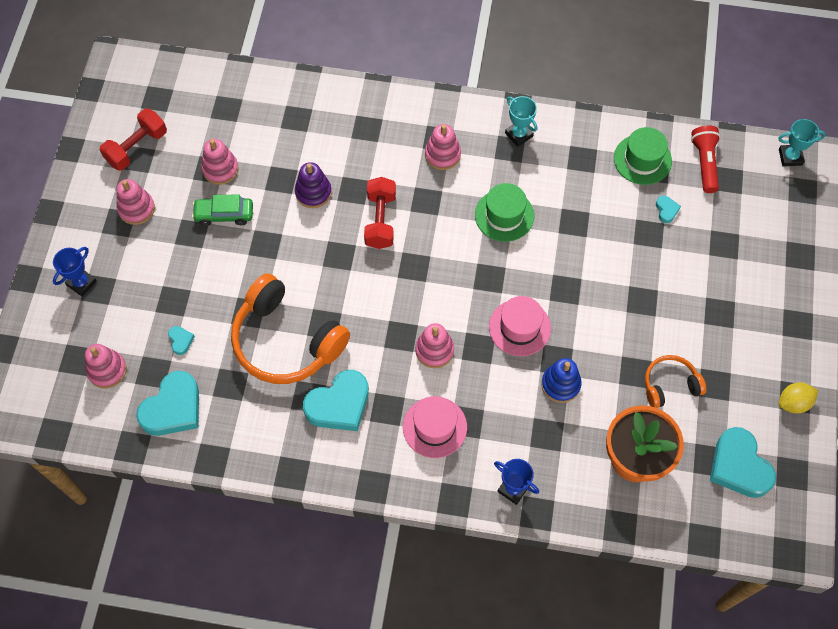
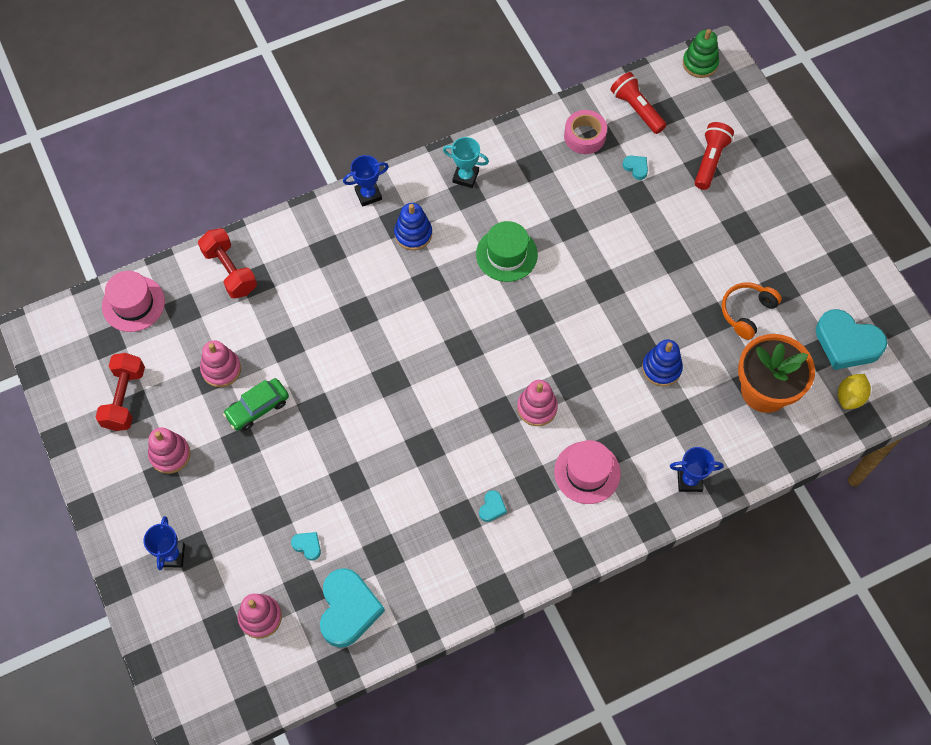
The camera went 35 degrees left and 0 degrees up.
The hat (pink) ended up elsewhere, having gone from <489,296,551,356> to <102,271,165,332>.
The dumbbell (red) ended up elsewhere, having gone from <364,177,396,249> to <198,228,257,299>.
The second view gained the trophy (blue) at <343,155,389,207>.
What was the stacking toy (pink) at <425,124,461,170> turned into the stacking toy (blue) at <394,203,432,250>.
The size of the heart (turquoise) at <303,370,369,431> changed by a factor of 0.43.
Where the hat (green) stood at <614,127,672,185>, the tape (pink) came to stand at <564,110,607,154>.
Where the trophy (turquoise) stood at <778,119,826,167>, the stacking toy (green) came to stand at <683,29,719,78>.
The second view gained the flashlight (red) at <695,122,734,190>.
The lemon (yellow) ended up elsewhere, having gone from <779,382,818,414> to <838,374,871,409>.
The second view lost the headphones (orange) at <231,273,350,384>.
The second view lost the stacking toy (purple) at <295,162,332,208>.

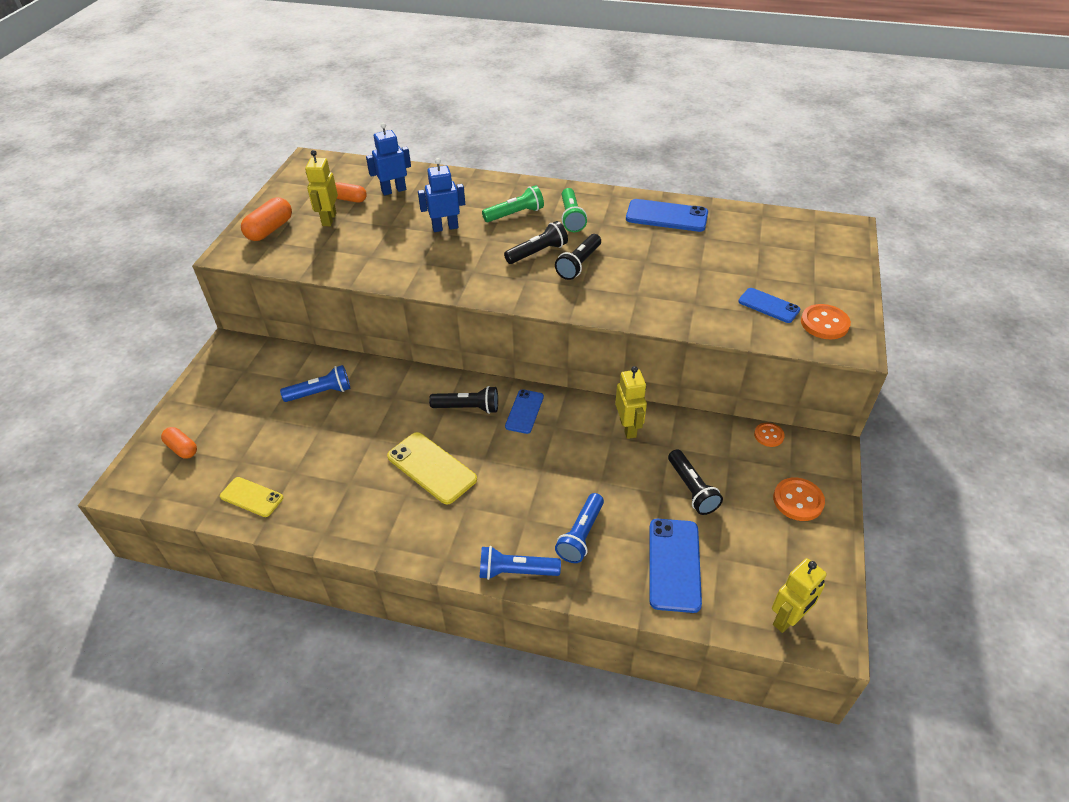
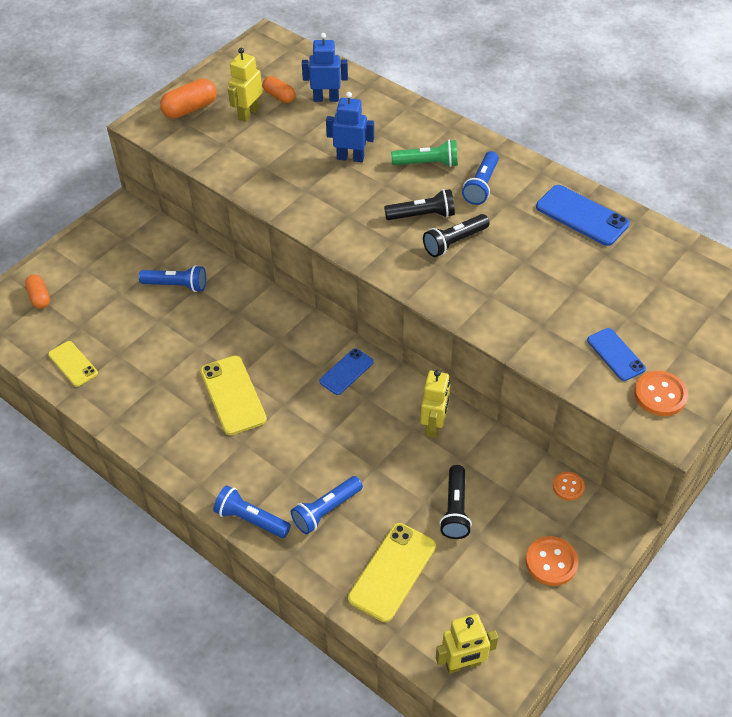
The camera went 25 degrees right and 5 degrees up.
What was the phone (blue) at <649,519,702,613> turned into the phone (yellow) at <348,523,436,622>.
What was the flashlight (green) at <561,188,587,232> turned into the flashlight (blue) at <462,151,499,205>.
The second view lost the flashlight (black) at <429,386,498,414>.

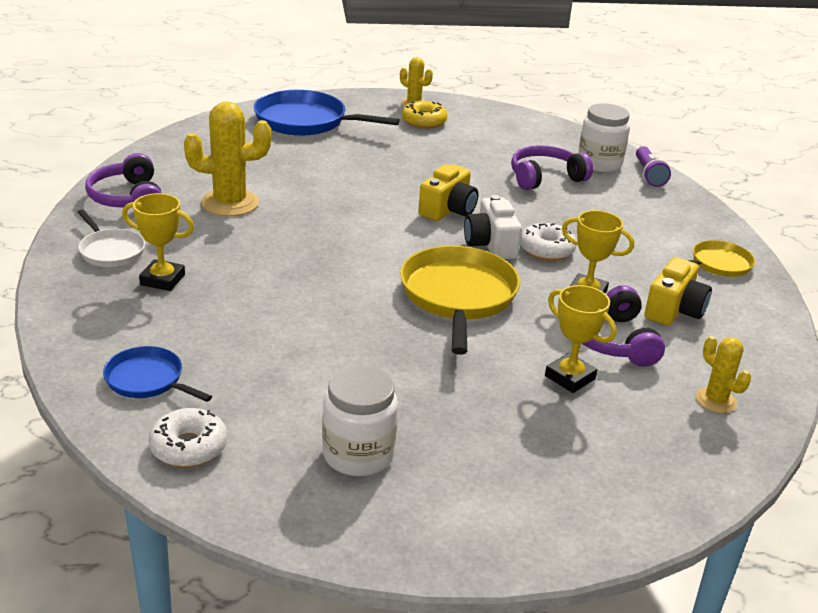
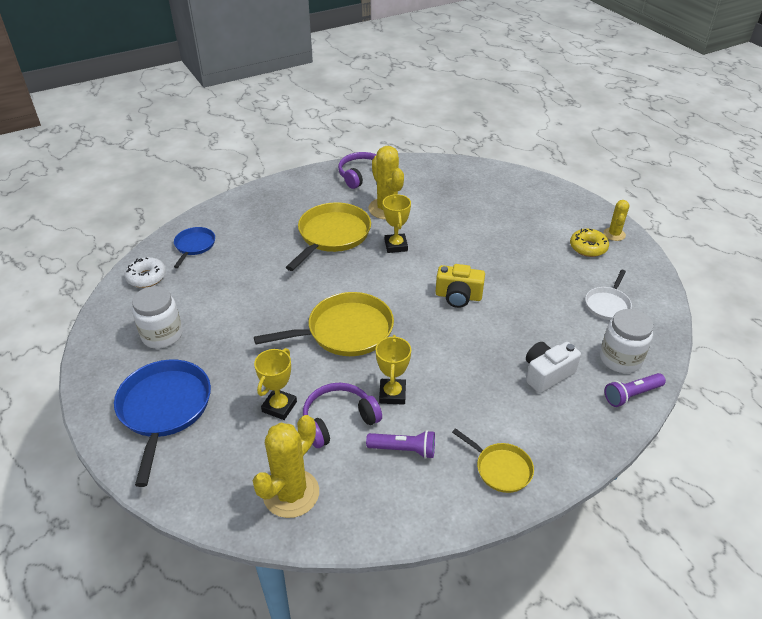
The camera went 70 degrees right and 10 degrees up.
The pan (blue) ended up elsewhere, having gone from <254,90,400,136> to <114,359,211,487>.
The size of the cactus (yellow) at <696,336,751,413> changed by a factor of 1.80.
The second view gained the pan (yellow) at <286,202,371,271>.
Where the camera (yellow) stood at <644,257,712,326>, the flashlight (purple) came to stand at <366,430,435,459>.
The trophy (yellow) ended up elsewhere, having gone from <122,193,194,291> to <383,194,411,253>.
The camera (white) ended up elsewhere, having gone from <464,195,522,259> to <526,342,581,393>.
The pan (white) ended up elsewhere, having gone from <77,210,145,267> to <585,270,632,320>.
The second view lost the headphones (purple) at <511,145,593,190>.
The second view lost the donut (white) at <520,223,577,261>.

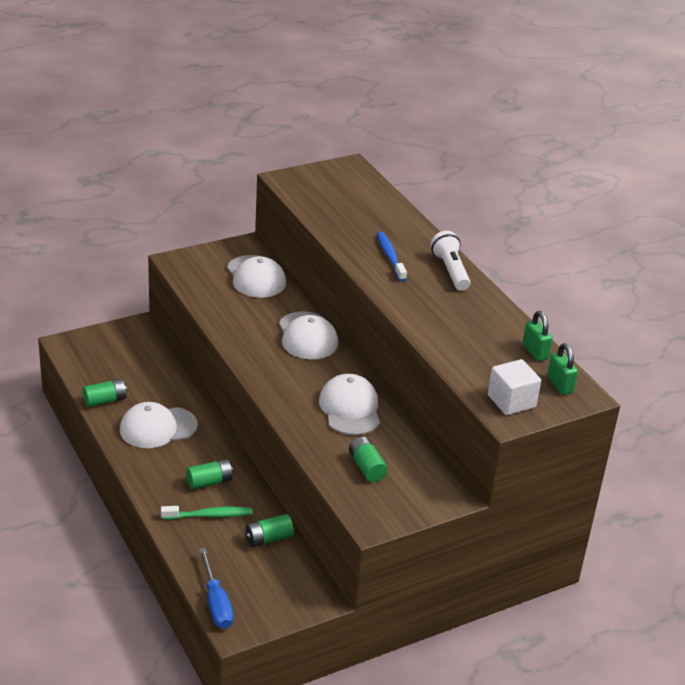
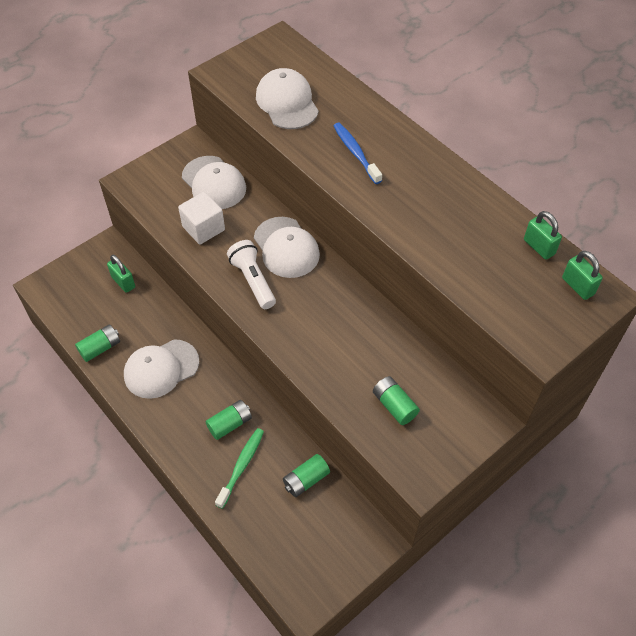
The camera went 10 degrees left and 20 degrees up.
The second view gained the padlock (green) at <107,255,135,293>.
The cube (white) ended up elsewhere, having gone from <488,359,541,415> to <178,192,225,245>.
The toothbrush (green) at <161,506,253,520> ended up facing another way, 45 degrees counterclockwise from before.
The flashlight (white) ended up elsewhere, having gone from <431,231,470,291> to <227,240,276,309>.
The cap (white) ended up elsewhere, having gone from <319,374,380,435> to <256,68,319,129>.
The second view lost the screwdriver (blue) at <199,548,234,629>.

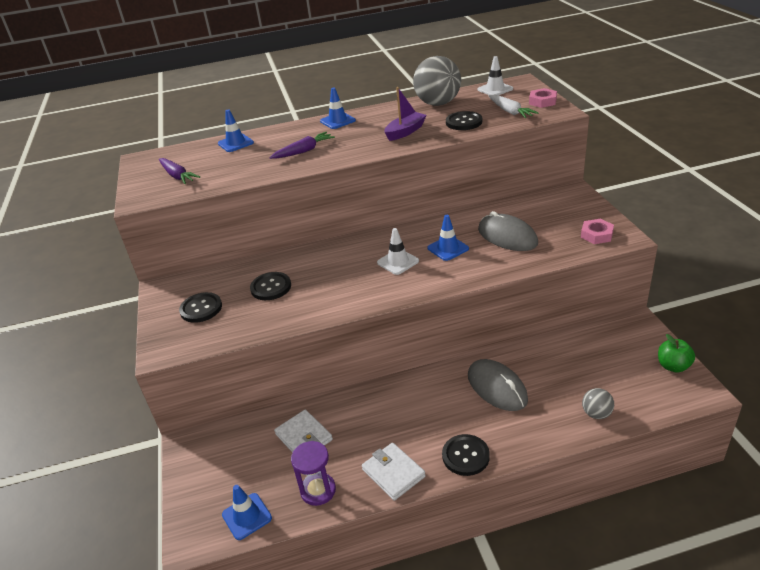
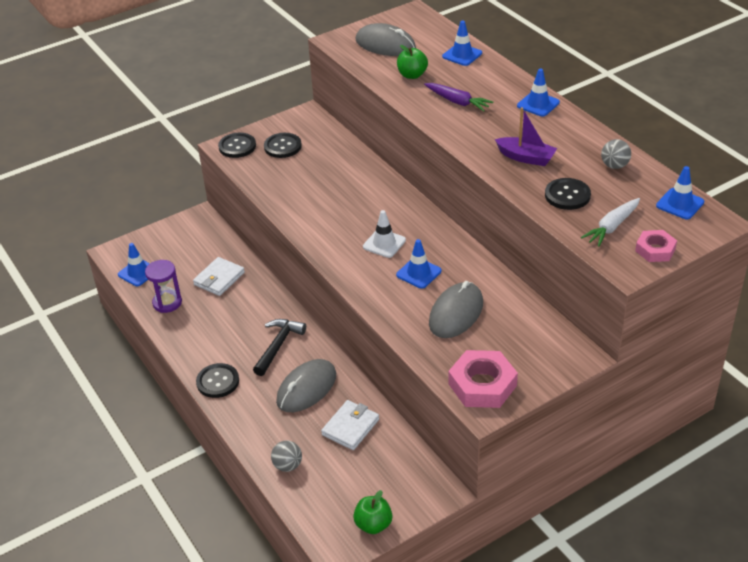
The camera went 70 degrees right and 5 degrees up.
The button (black) ended up elsewhere, having gone from <250,272,291,300> to <218,133,256,158>.
The second view gained the hammer (black) at <253,319,306,376>.
The wallet (white) ended up elsewhere, having gone from <362,443,426,501> to <321,400,379,450>.
Where the carrot (purple) stood at <159,158,200,184>, the mouse (grey) came to stand at <355,23,416,56>.
The second view gained the apple (green) at <397,45,428,79>.
The size of the nut (pink) at <581,219,614,244> changed by a factor of 1.69.
The size of the ball (grey) at <413,56,461,106> changed by a factor of 0.49.
What was the traffic cone (white) at <478,56,513,96> turned into the traffic cone (blue) at <656,166,704,219>.

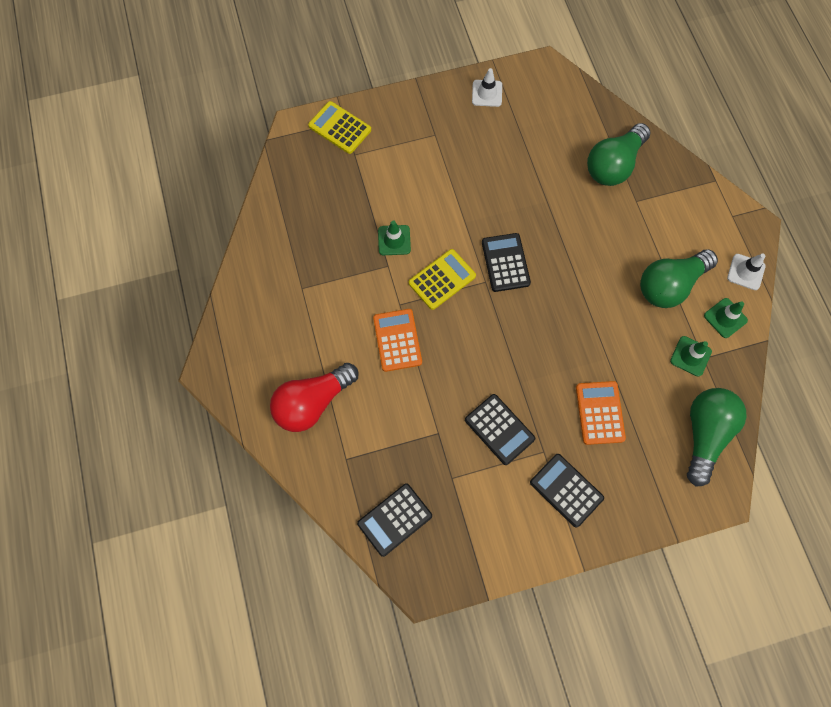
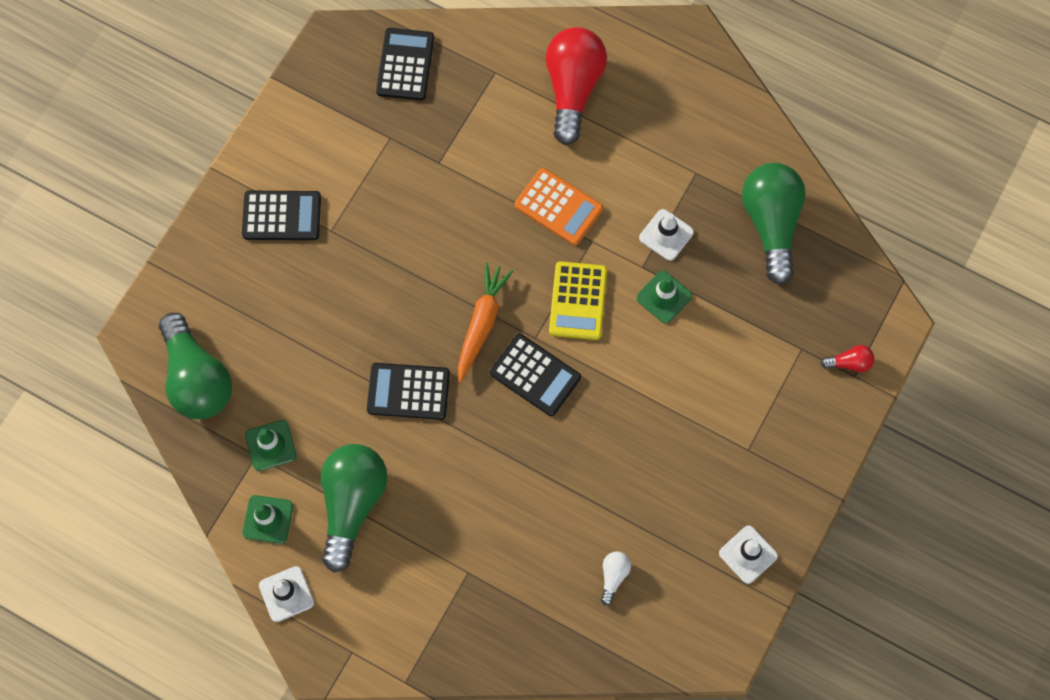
The camera went 135 degrees right and 0 degrees up.
The calculator (black) ended up elsewhere, having gone from <465,394,535,465> to <367,363,450,420>.
The second view gained the carrot (orange) at <458,262,513,382>.
The second view gained the light bulb (white) at <601,552,631,606>.
The second view gained the traffic cone (white) at <639,209,694,261>.
The light bulb (green) ended up elsewhere, having gone from <587,123,651,186> to <742,163,806,285>.
Where the calculator (yellow) stood at <308,101,371,154>, the light bulb (red) came to stand at <821,345,874,372>.
The second view lost the calculator (orange) at <576,381,626,445>.

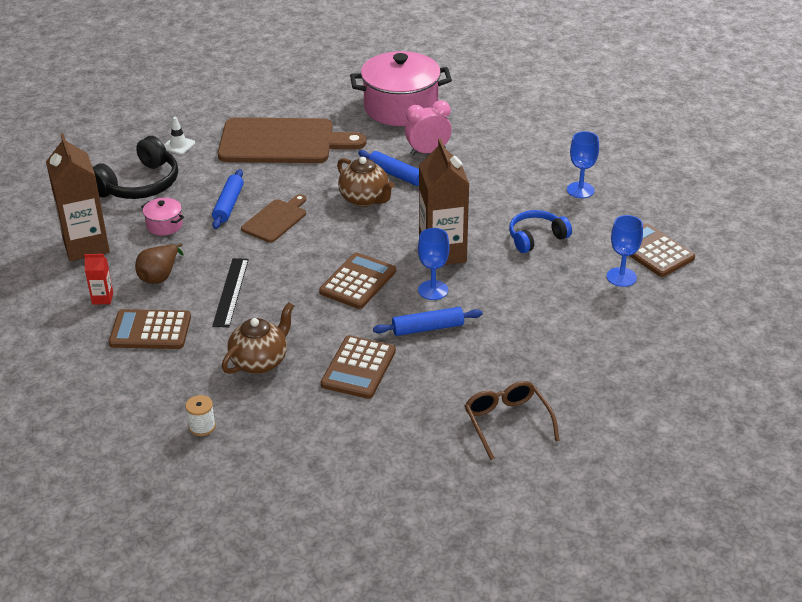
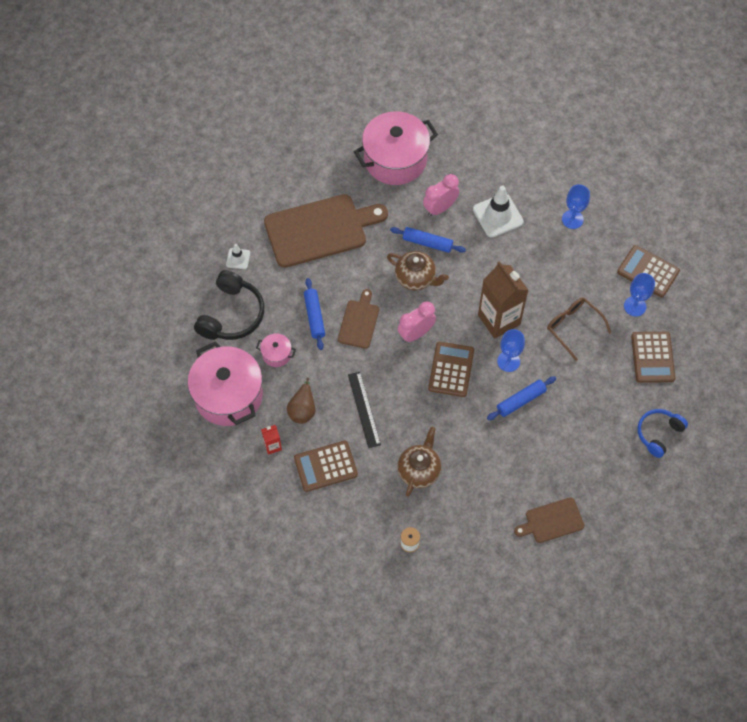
The camera went 20 degrees left and 25 degrees up.
Where the carton (brown) stood at <46,133,110,261>, the pot (pink) came to stand at <188,341,263,426>.
The second view gained the clock (pink) at <398,301,436,343>.
The second view gained the traffic cone (white) at <473,186,524,238>.
The second view gained the cutting board (brown) at <514,497,585,543>.
The glasses (brown) ended up elsewhere, having gone from <465,381,559,460> to <547,298,611,361>.
The calculator (brown) ended up elsewhere, having gone from <321,335,396,399> to <631,332,675,383>.
The headphones (blue) ended up elsewhere, having gone from <509,210,572,253> to <638,409,688,458>.

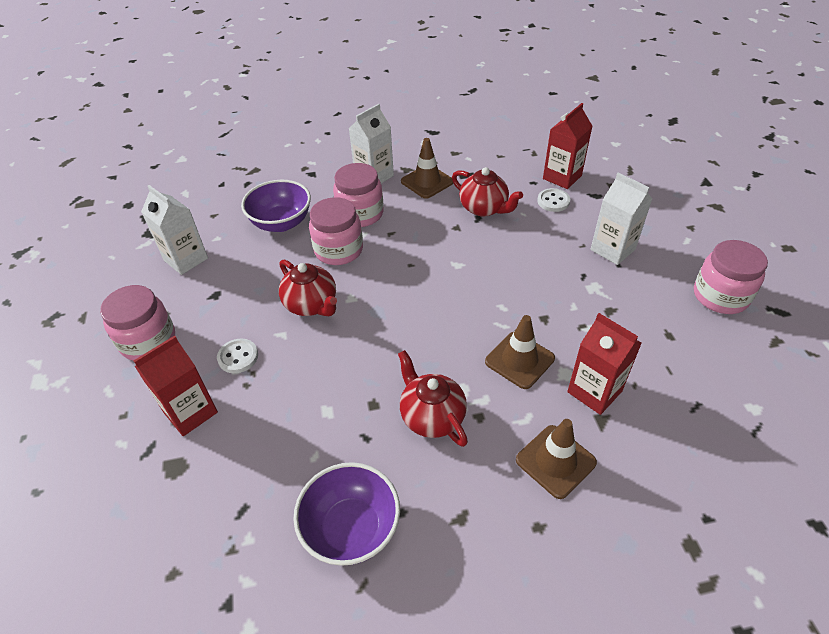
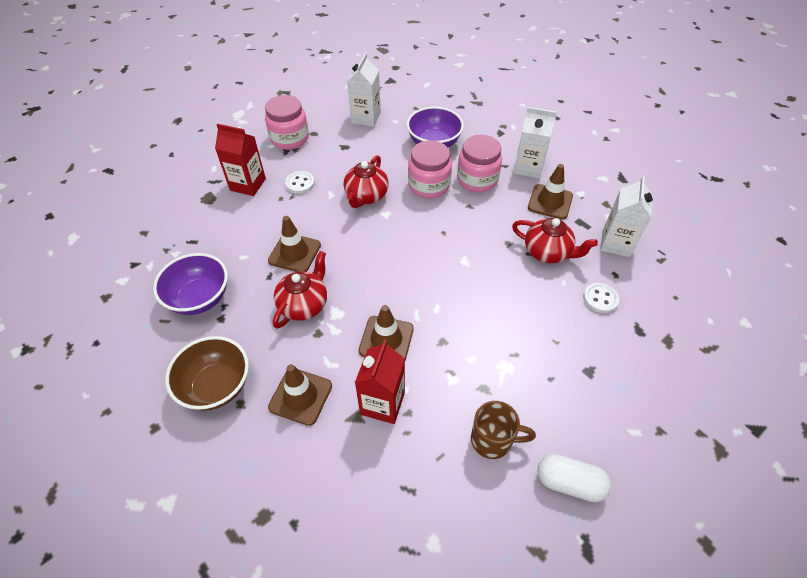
The camera went 60 degrees right and 5 degrees up.
The second view gained the bowl (brown) at <165,336,249,411>.
The second view gained the traffic cone (brown) at <268,216,321,272>.
The second view gained the mug (brown) at <471,401,536,459>.
The teapot (red) at <452,167,523,217> ended up facing another way, 75 degrees counterclockwise from before.
Where the jar (pink) stood at <694,240,768,314>, the capsule (white) came to stand at <538,454,611,502>.
The carton (white) ended up elsewhere, having gone from <590,173,652,265> to <600,176,653,257>.
The second view lost the carton (red) at <543,103,593,189>.

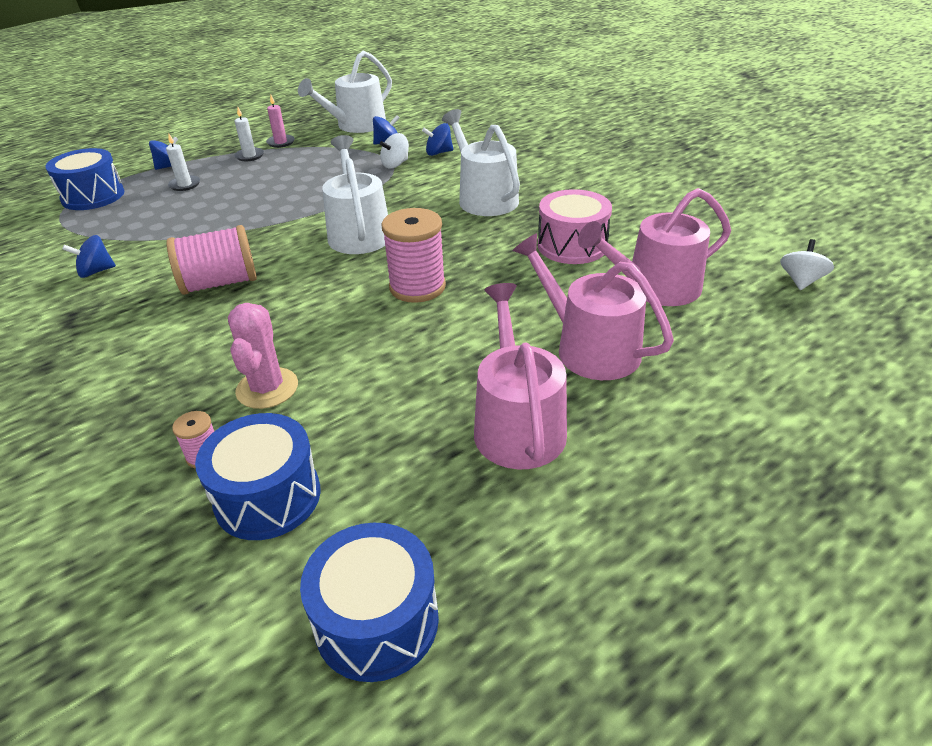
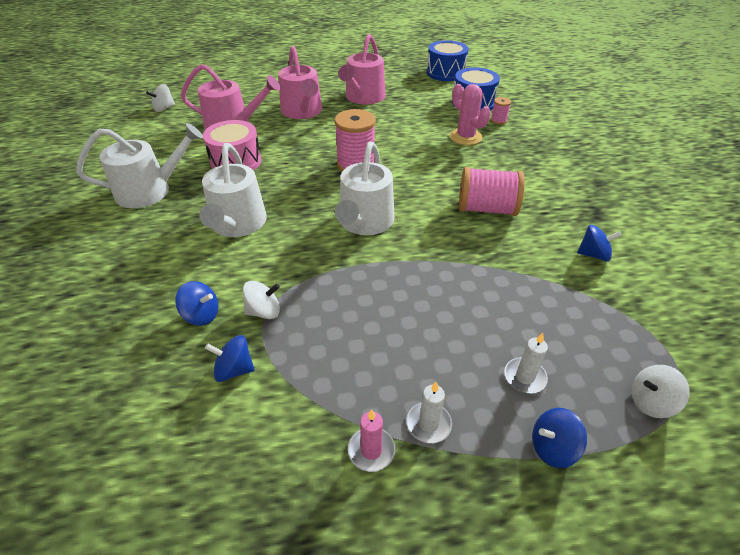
The camera went 155 degrees left and 5 degrees up.
The watering can (white) ended up elsewhere, having gone from <298,51,392,133> to <76,123,203,208>.
The cactus (pink) at <228,303,298,409> ended up facing another way, 60 degrees counterclockwise from before.
Where the drum (blue) stood at <46,148,124,210>, the spinning top (white) came to stand at <632,365,690,418>.

